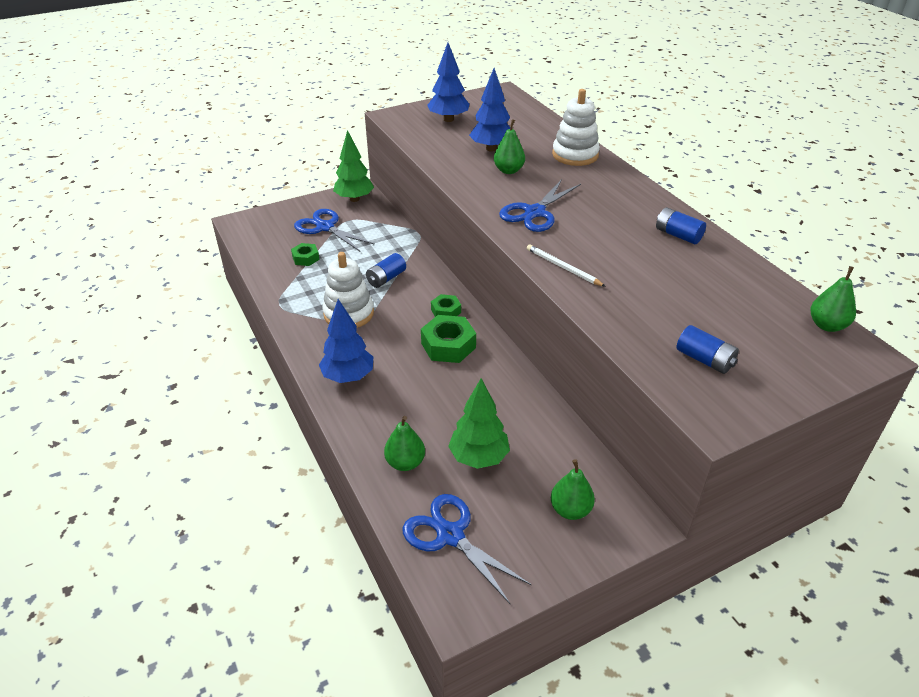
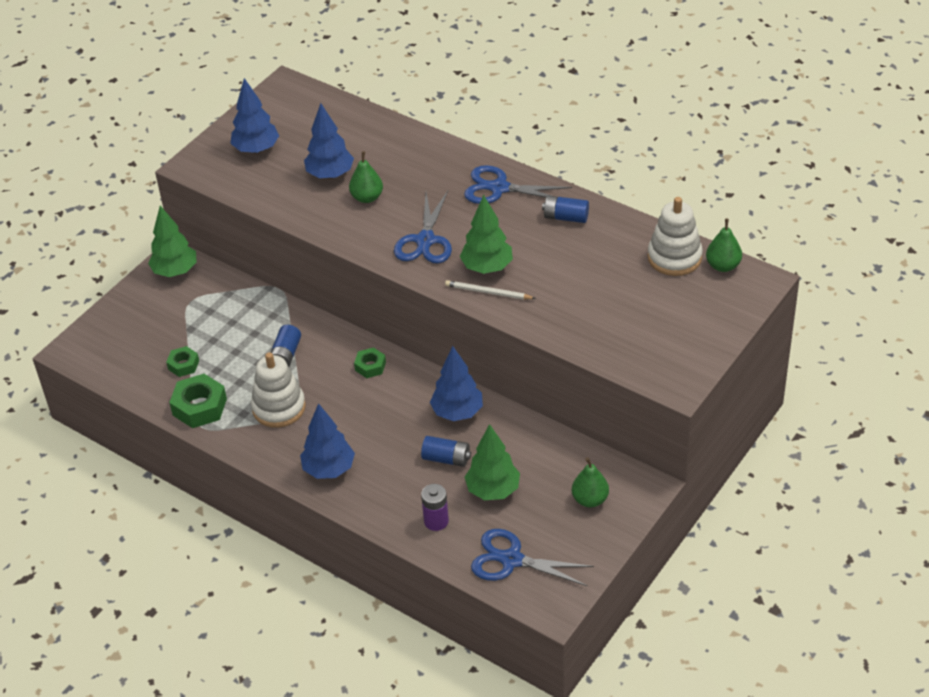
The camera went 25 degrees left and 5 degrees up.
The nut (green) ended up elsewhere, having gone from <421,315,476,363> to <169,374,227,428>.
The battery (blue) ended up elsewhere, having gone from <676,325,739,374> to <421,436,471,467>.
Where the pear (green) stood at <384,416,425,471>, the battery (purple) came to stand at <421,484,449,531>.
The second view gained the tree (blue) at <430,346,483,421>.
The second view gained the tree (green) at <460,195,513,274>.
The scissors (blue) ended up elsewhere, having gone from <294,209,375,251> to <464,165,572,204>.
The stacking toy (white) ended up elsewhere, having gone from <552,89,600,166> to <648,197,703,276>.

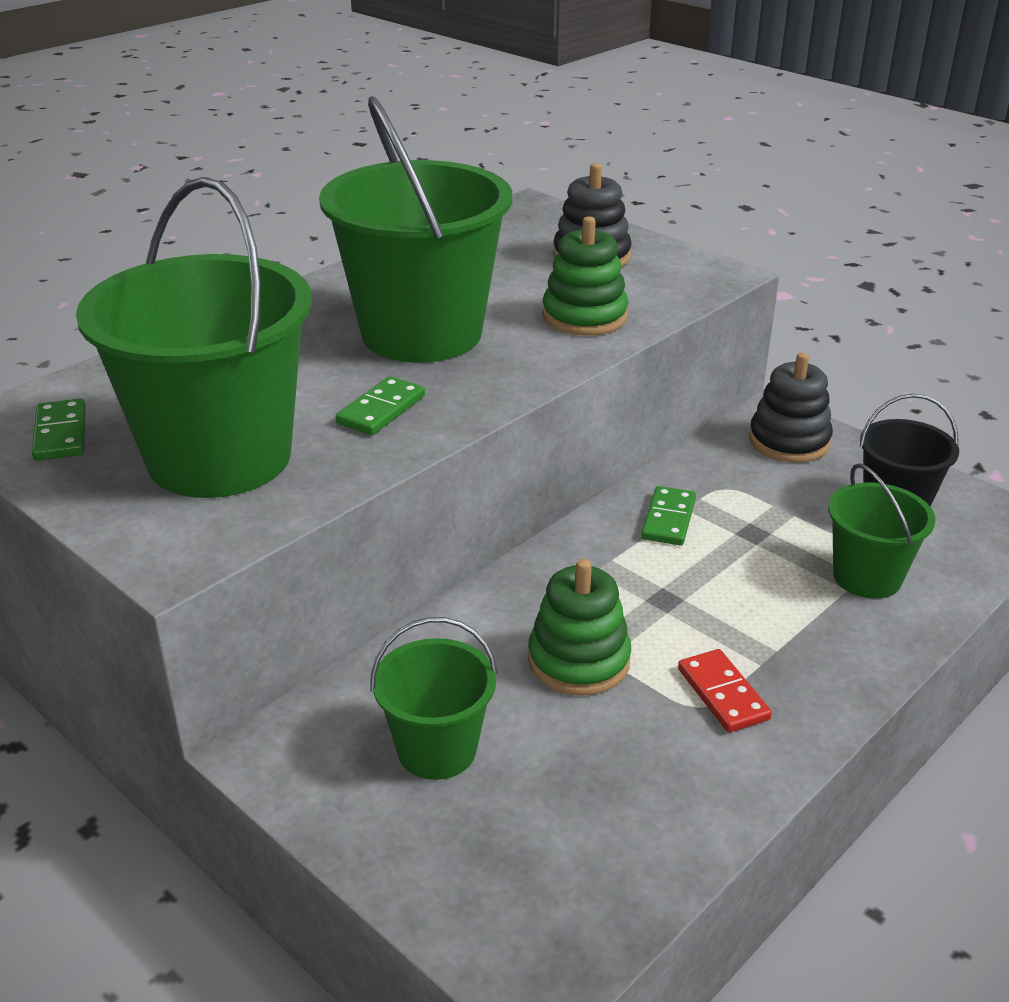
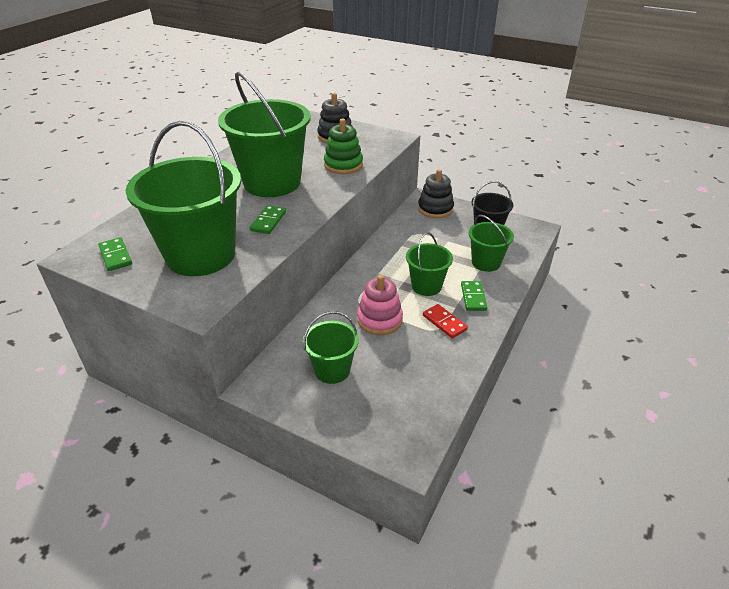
The camera went 15 degrees left and 5 degrees up.
What was the stacking toy (green) at <528,559,631,696> turned into the stacking toy (pink) at <357,275,403,335>.
The second view gained the bucket (green) at <406,232,453,296>.
The domino (green) ended up elsewhere, having gone from <641,486,696,545> to <461,281,487,311>.

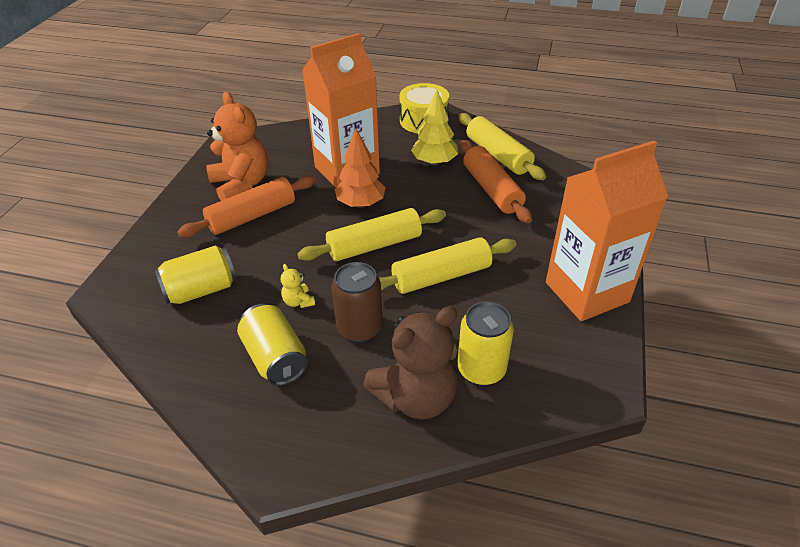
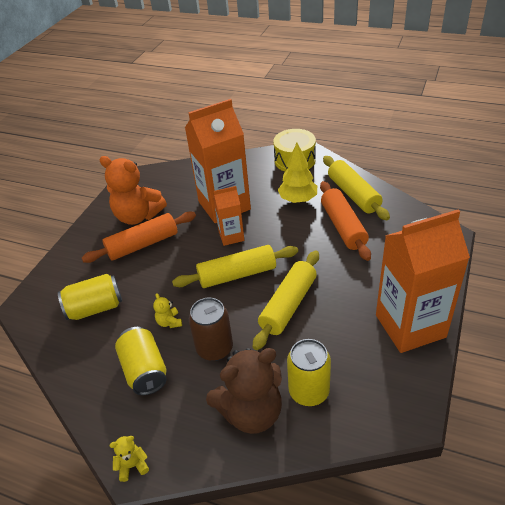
The camera went 10 degrees right and 0 degrees up.
The teddy bear (orange) at <206,92,268,201> ended up facing another way, 135 degrees clockwise from before.
The second view gained the teddy bear (yellow) at <110,436,149,482>.
Where the tree (orange) stood at <335,128,386,208>, the carton (orange) came to stand at <213,186,244,246>.
The rolling pin (yellow) at <379,237,516,294> ended up facing another way, 45 degrees counterclockwise from before.

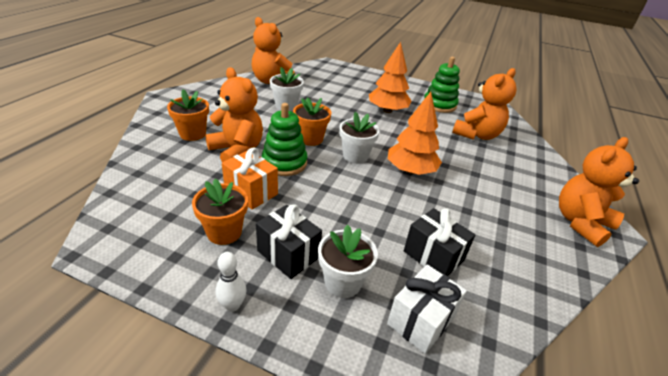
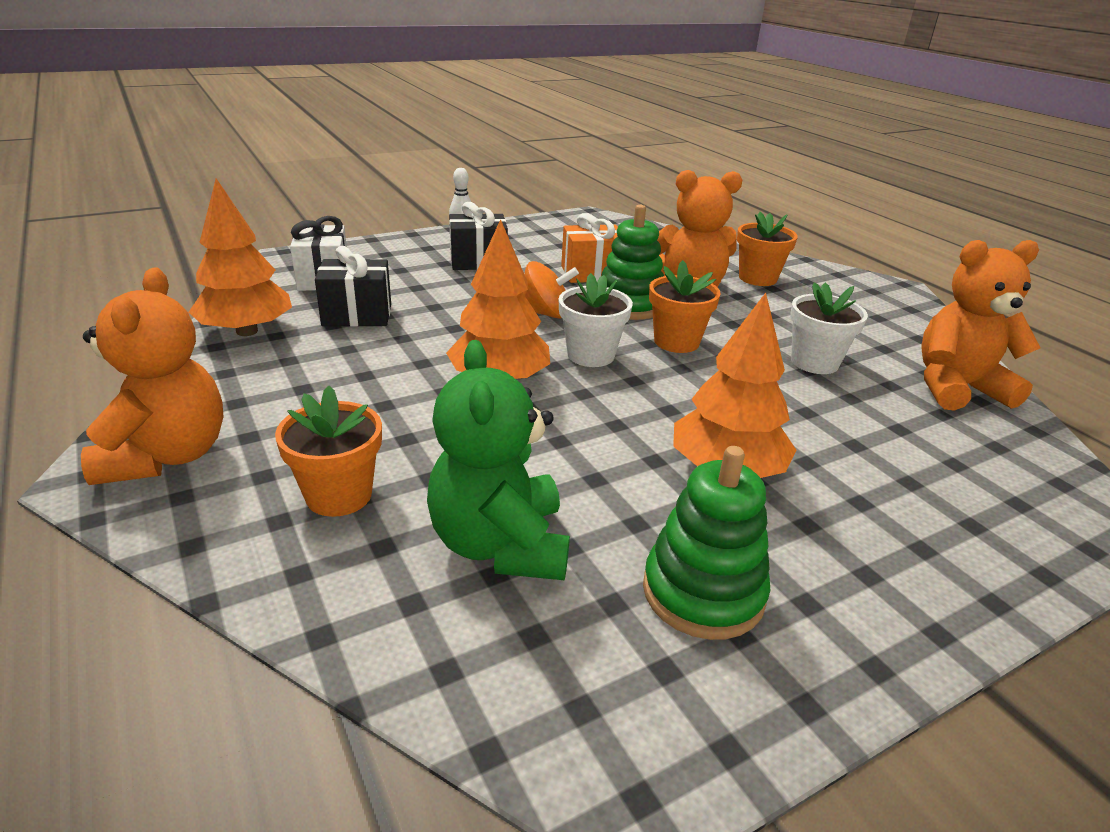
The camera went 130 degrees right and 5 degrees down.
The second view gained the tree (orange) at <189,178,292,336>.
The flower pot (orange) ended up elsewhere, having gone from <192,179,248,245> to <275,386,382,517>.
What was the teddy bear (orange) at <452,68,517,140> turned into the teddy bear (green) at <427,340,570,580>.
The second view gained the spinning top (orange) at <523,261,579,318>.
The second view lost the flower pot (white) at <318,225,378,298>.

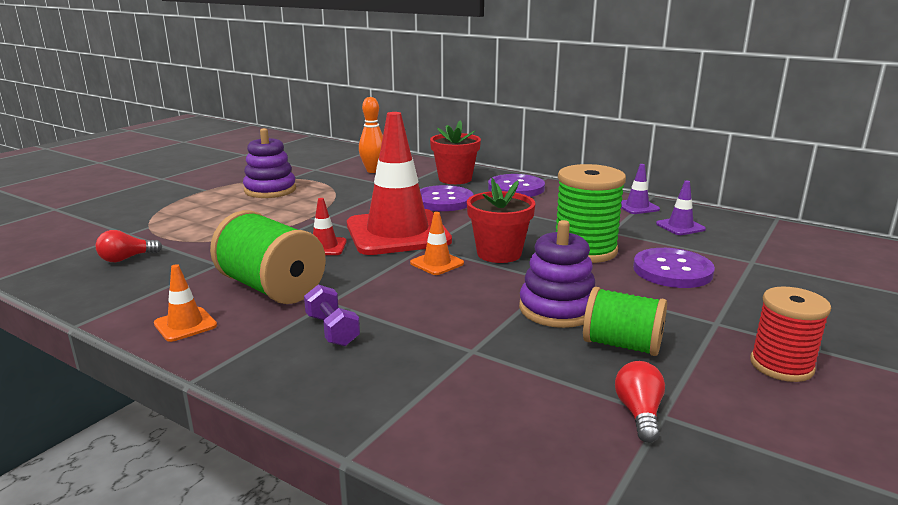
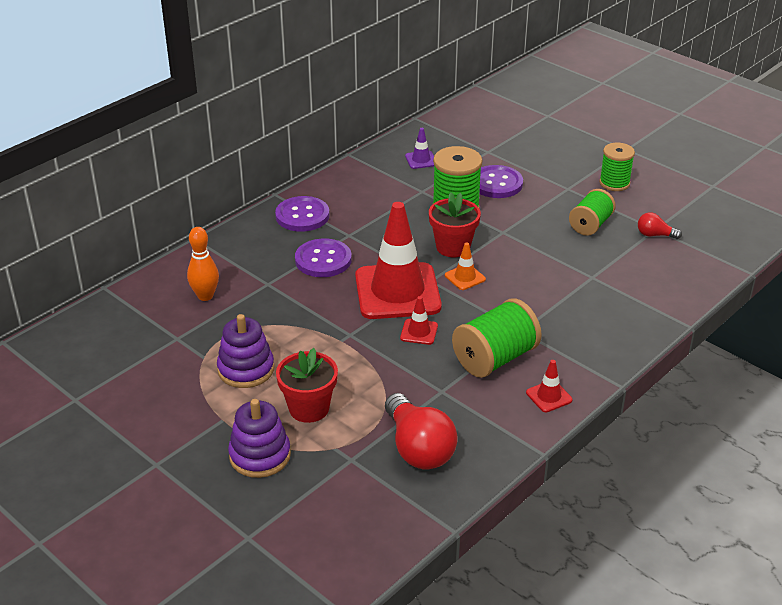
The camera went 80 degrees left and 15 degrees up.
The stacking toy (purple) ended up elsewhere, having gone from <519,220,595,328> to <228,399,291,478>.
The flower pot (red) ended up elsewhere, having gone from <430,120,481,184> to <276,348,338,423>.
The size of the light bulb (red) at <96,230,162,262> changed by a factor of 2.03.
What was the traffic cone (orange) at <154,264,217,342> turned into the traffic cone (red) at <526,360,573,412>.
What was the spool (red) at <750,287,831,382> turned into the spool (green) at <599,143,635,191>.
The second view lost the dumbbell (purple) at <304,284,360,346>.
The second view lost the traffic cone (purple) at <621,164,660,214>.

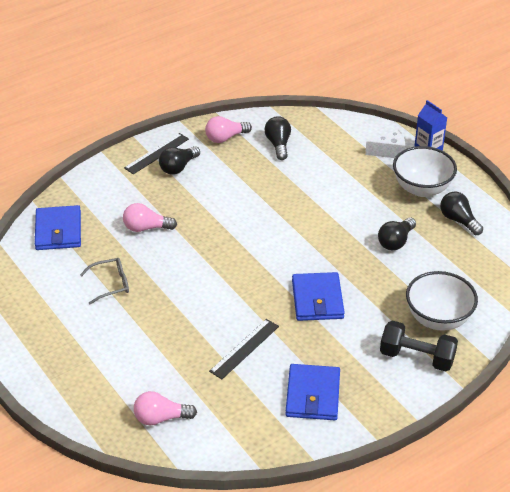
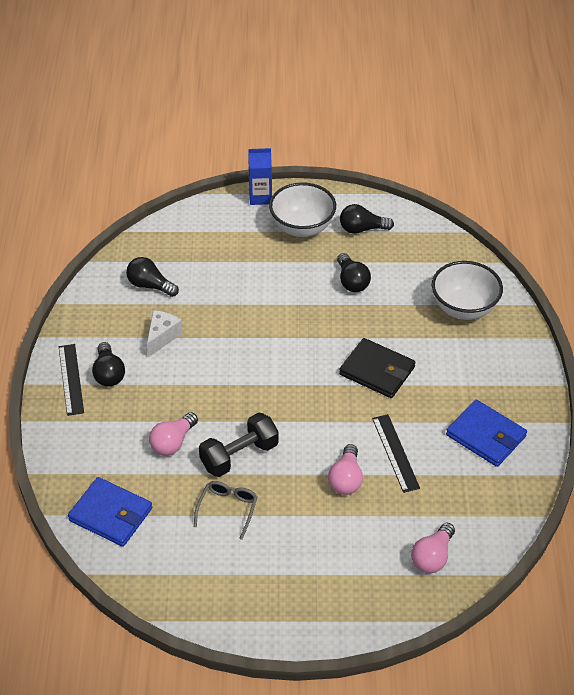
The camera went 55 degrees left and 5 degrees up.
The cheese (white) ended up elsewhere, having gone from <365,129,405,158> to <147,310,182,357>.
The dumbbell (black) ended up elsewhere, having gone from <380,320,458,372> to <199,412,279,477>.
The light bulb (pink) ended up elsewhere, having gone from <205,116,252,143> to <328,444,363,495>.
What was the wallet (blue) at <292,272,345,321> turned into the wallet (black) at <339,338,416,398>.

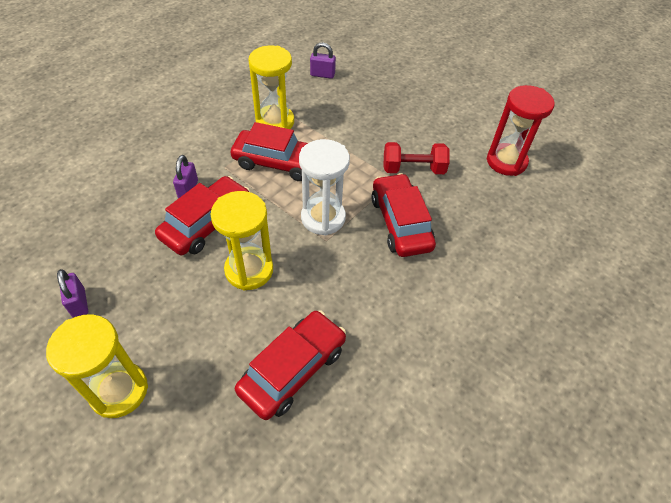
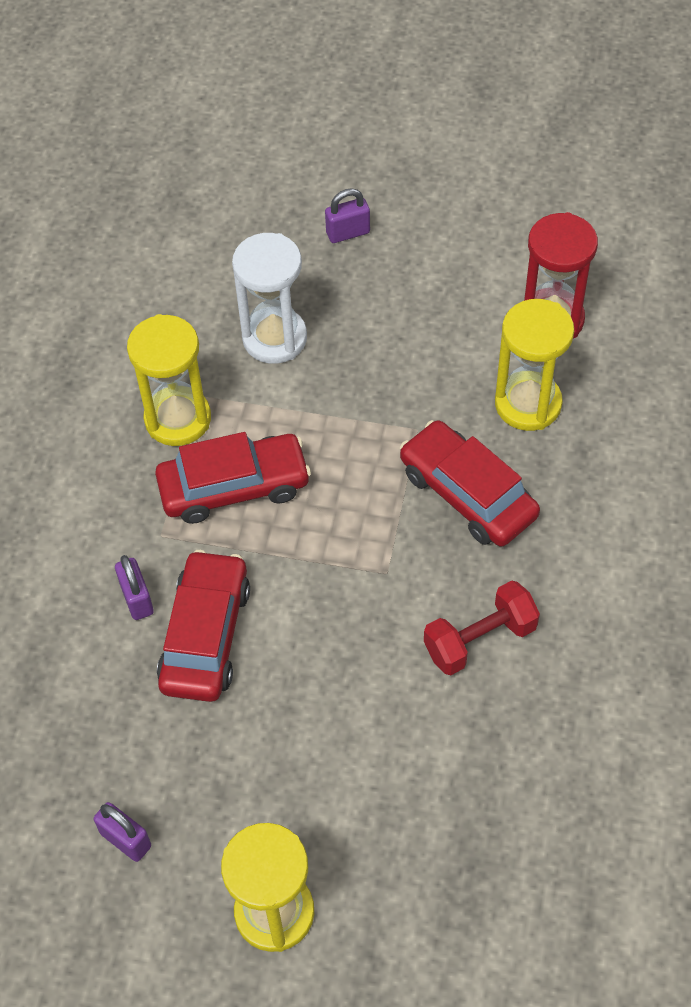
The camera went 25 degrees left and 5 degrees up.
The hourglass (white) ended up elsewhere, having gone from <299,139,350,236> to <232,233,307,364>.
The padlock (purple) ended up elsewhere, having gone from <310,43,336,79> to <325,188,370,243>.
The dumbbell (red) ended up elsewhere, having gone from <384,142,450,174> to <424,580,540,675>.
The hourglass (yellow) ended up elsewhere, having gone from <210,191,273,291> to <495,299,574,431>.
The second view lost the car (red) at <235,310,346,420>.

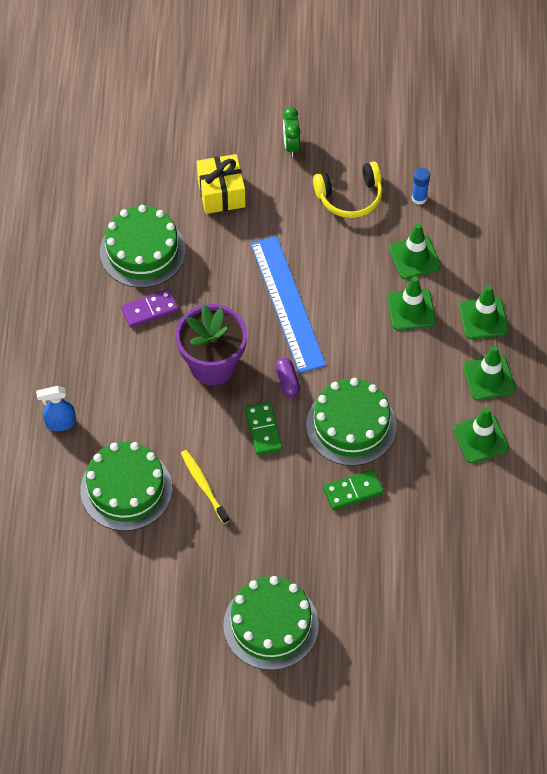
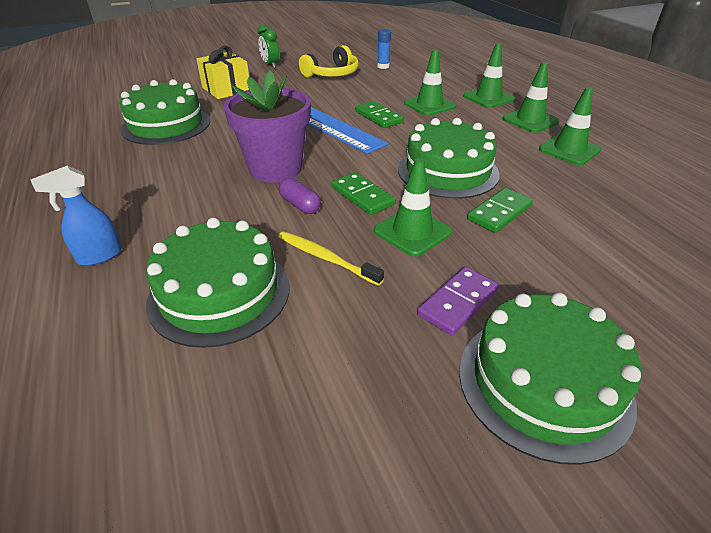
The camera went 25 degrees left and 20 degrees down.
The capsule (purple) ended up elsewhere, having gone from <275,358,300,397> to <279,178,321,214>.
The second view gained the domino (green) at <355,101,404,128>.
The traffic cone (green) ended up elsewhere, having gone from <389,223,441,279> to <374,158,452,257>.
The domino (purple) ended up elsewhere, having gone from <121,289,179,328> to <417,267,499,336>.

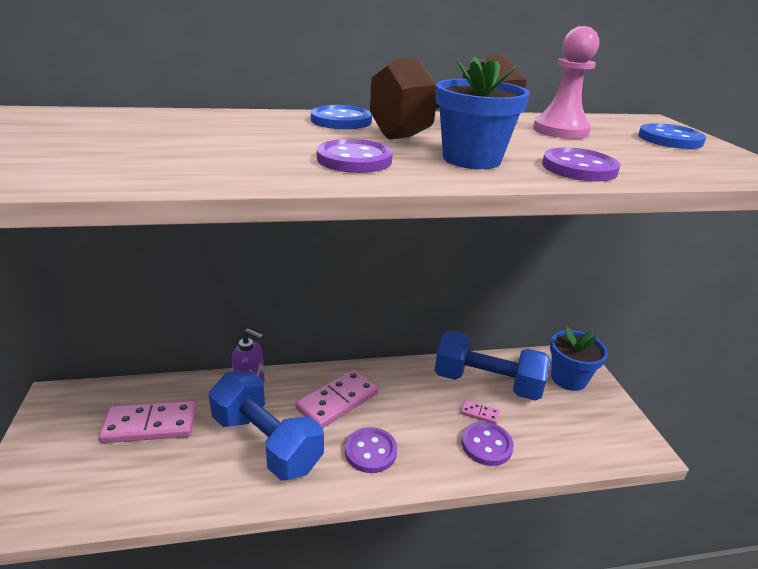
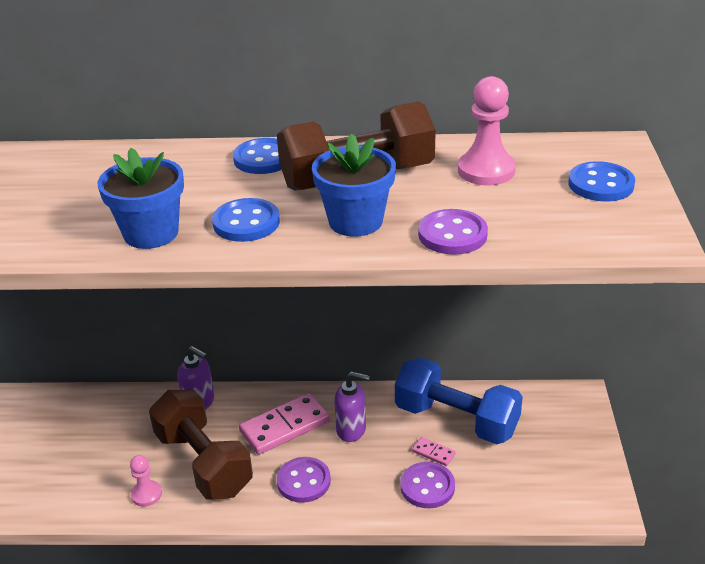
The camera went 15 degrees right and 5 degrees up.
The flower pot (blue) ended up elsewhere, having gone from <550,327,608,391> to <98,148,184,249>.
The second view gained the pawn (pink) at <130,455,162,507>.
What was the dumbbell (blue) at <209,371,324,481> turned into the dumbbell (brown) at <149,390,253,500>.
What was the button (purple) at <317,139,393,173> turned into the button (blue) at <212,198,280,242>.
The second view gained the soap dispenser (purple) at <334,372,370,442>.
The second view lost the domino (pink) at <98,401,196,443>.

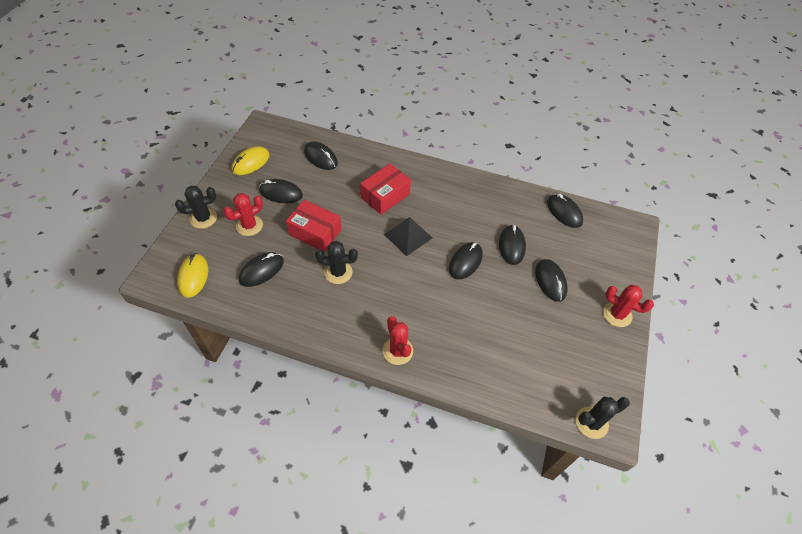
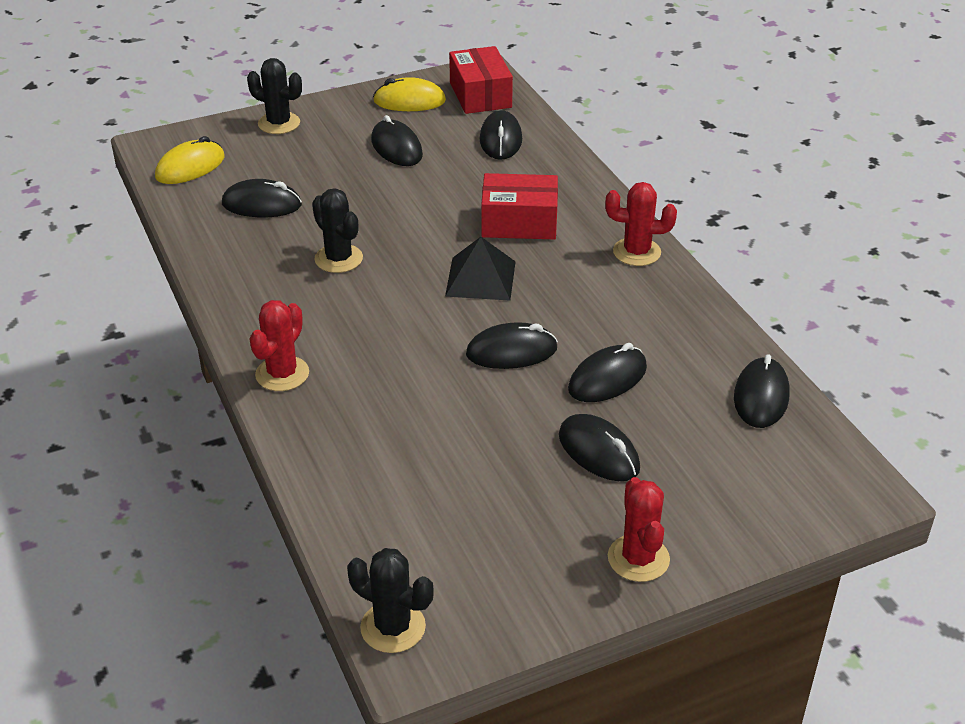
The camera went 50 degrees right and 15 degrees down.
The box (red) ended up elsewhere, having gone from <286,200,341,252> to <449,46,513,114>.
The mouse (black) at <535,259,568,302> ended up facing another way, 75 degrees counterclockwise from before.
The cactus (red) ended up elsewhere, having gone from <223,193,263,236> to <605,182,677,266>.

